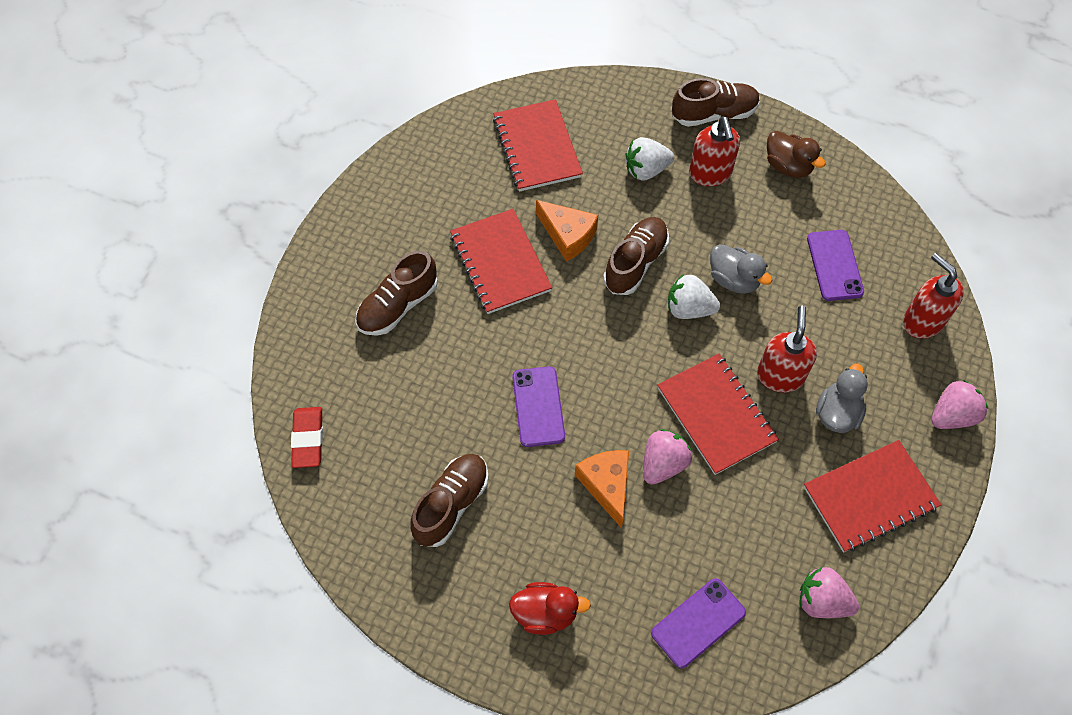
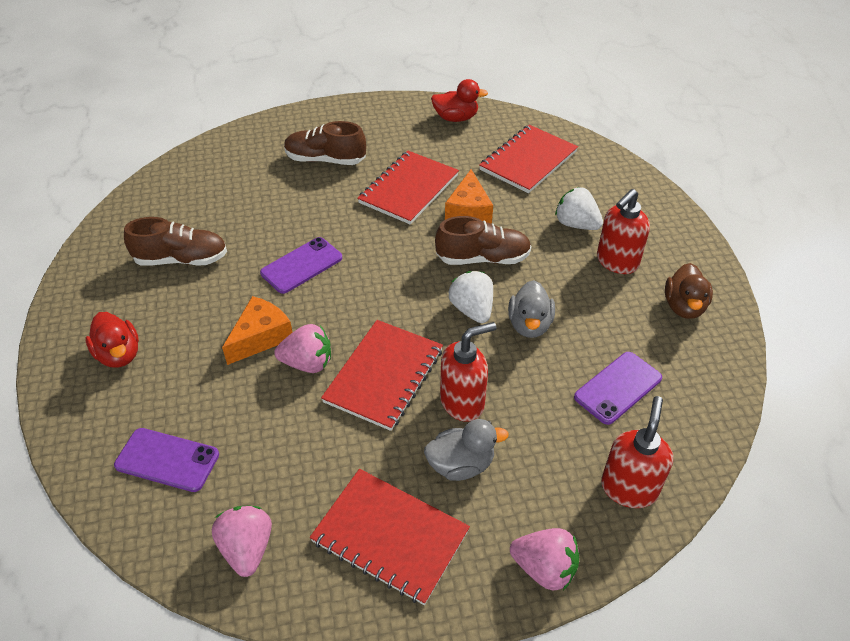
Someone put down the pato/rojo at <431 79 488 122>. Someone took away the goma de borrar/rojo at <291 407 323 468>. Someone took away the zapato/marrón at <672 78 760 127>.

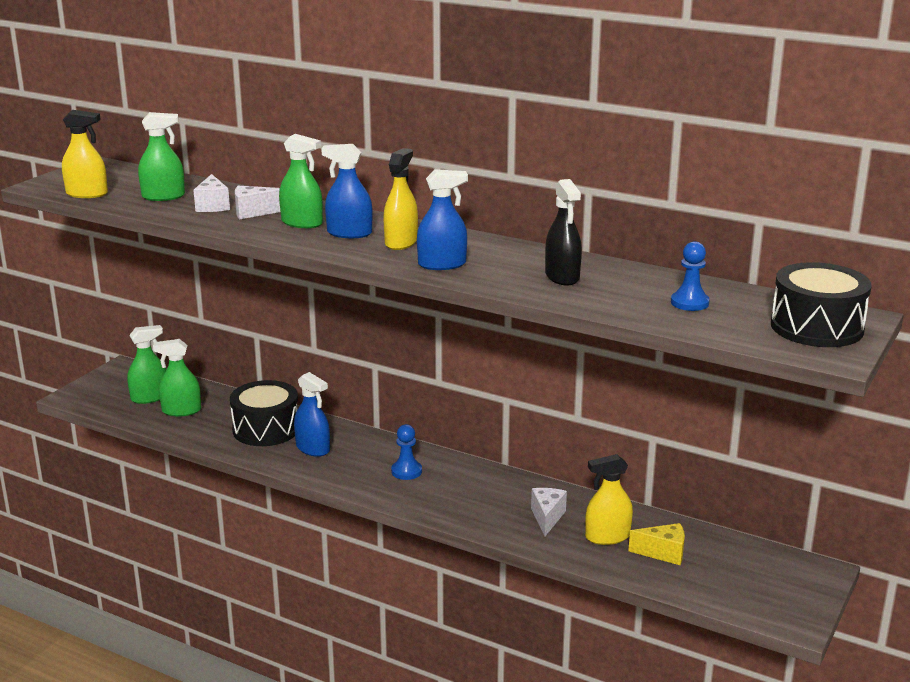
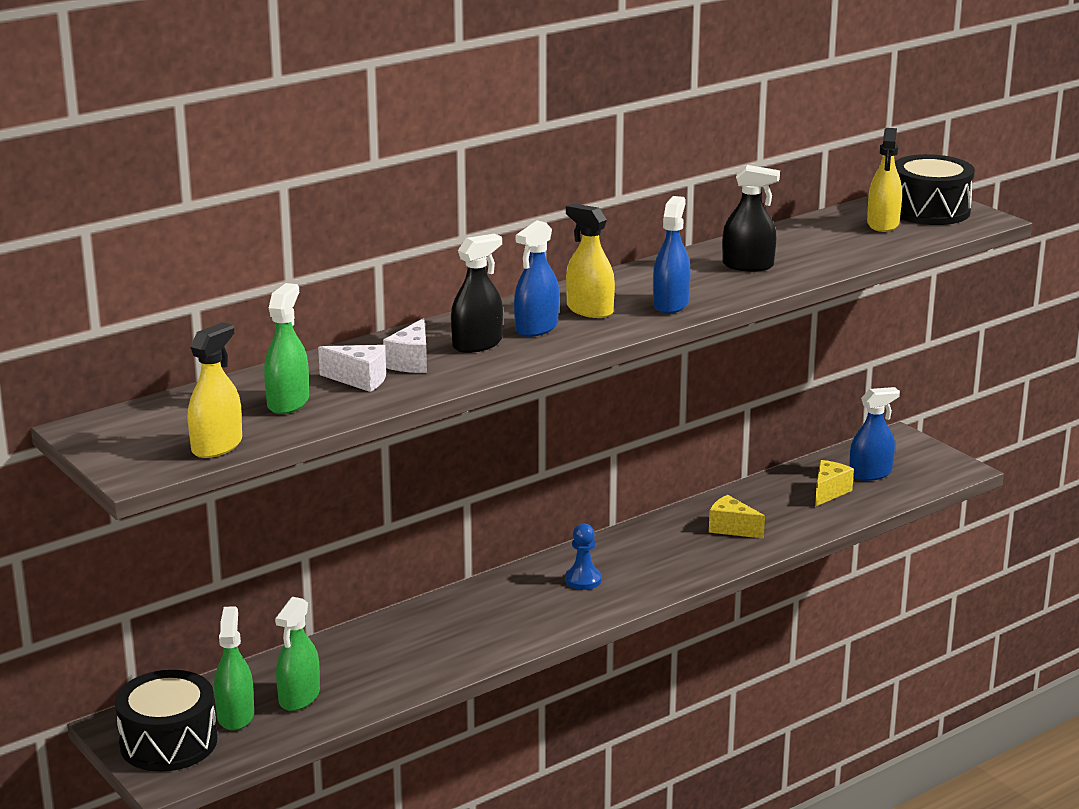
Someone carried the tambor/negro from <230 380 298 446> to <115 670 217 772>. Someone repainted the pulverizador/verde at <279 134 323 228>, which became the pulverizador/negro at <451 234 503 353>. Someone repainted the queso/blanco at <531 488 567 536>, which became the queso/amarillo at <709 495 765 539>. Someone carried the pulverizador/azul from <294 372 330 457> to <849 387 900 481>. Someone carried the pulverizador/amarillo from <585 454 633 545> to <867 128 902 232>. Someone took away the peón/azul at <671 241 710 311>.

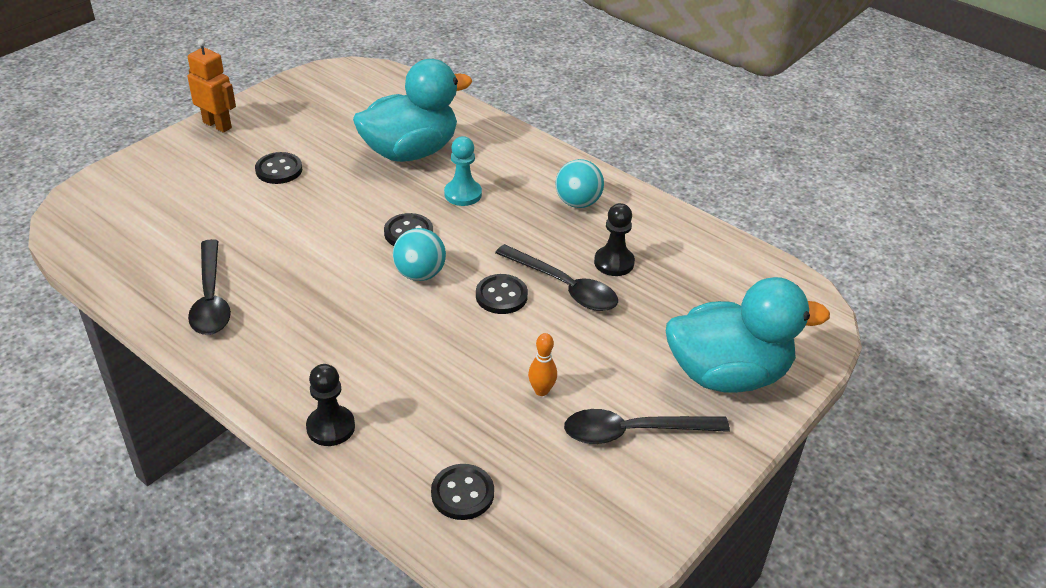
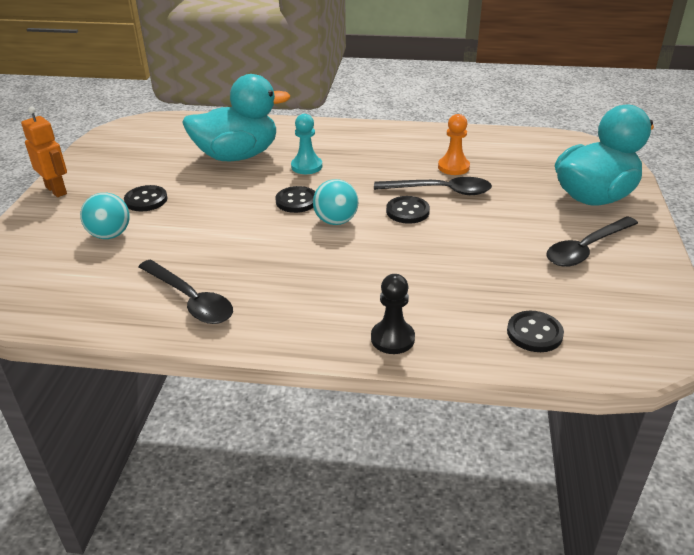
Someone rotated the robot/naranja at <188 39 236 133> by 45 degrees clockwise. Someone carried the pelota/turquesa from <555 159 604 208> to <80 193 130 239>. Someone rotated the pato/turquesa at <353 59 472 162> by 45 degrees clockwise. Someone repainted the peón/negro at <594 203 635 276>, which became the peón/naranja at <438 114 470 175>. Someone took away the bolo/naranja at <528 333 557 396>.

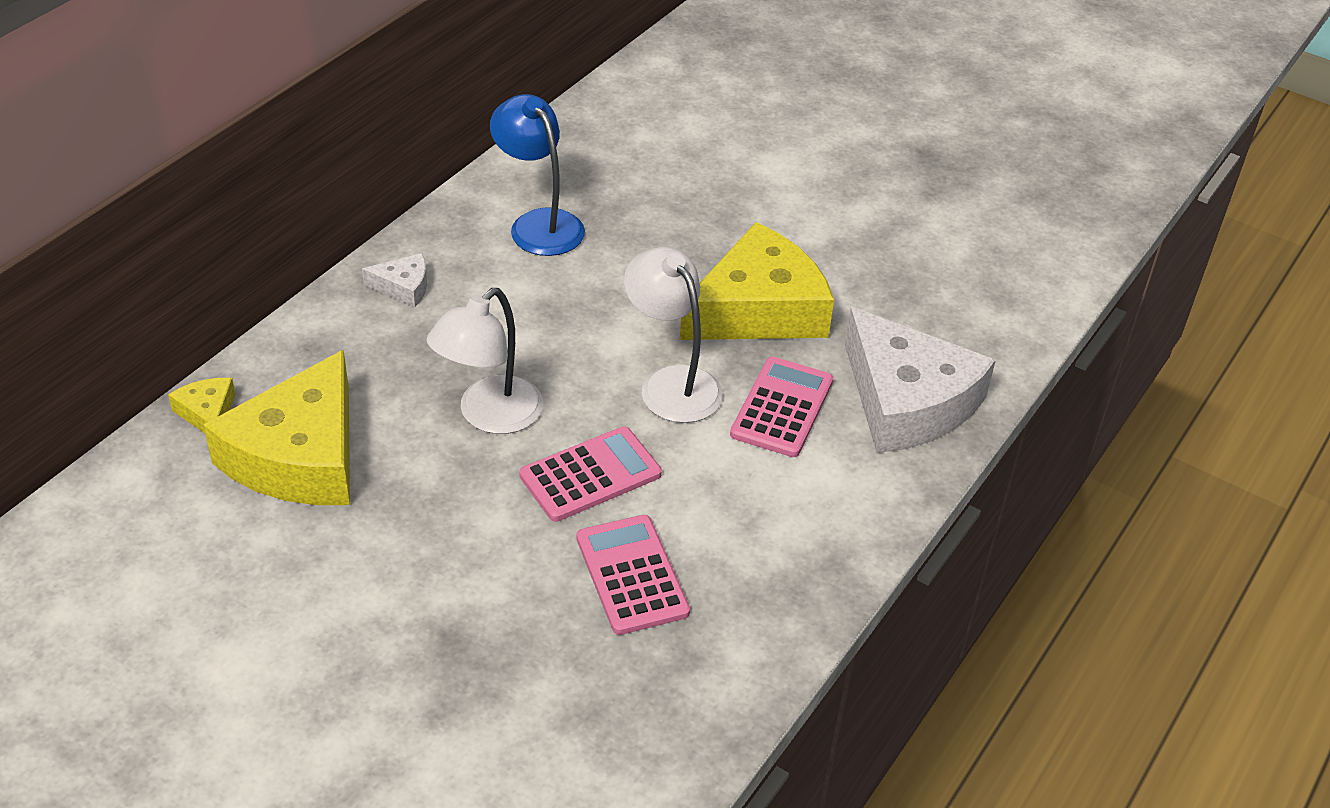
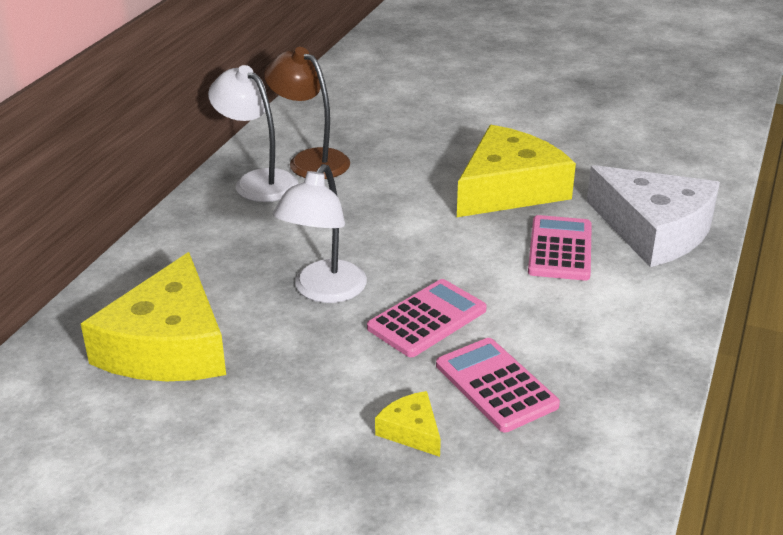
Someone carried the lámpara/blanco from <624 247 723 423> to <208 65 298 202>. Someone repainted the lámpara/azul at <490 94 585 256>, which became the lámpara/marrón at <264 47 350 179>. Someone carried the queso/amarillo from <168 378 235 433> to <375 391 441 457>. Someone took away the queso/blanco at <362 253 427 307>.

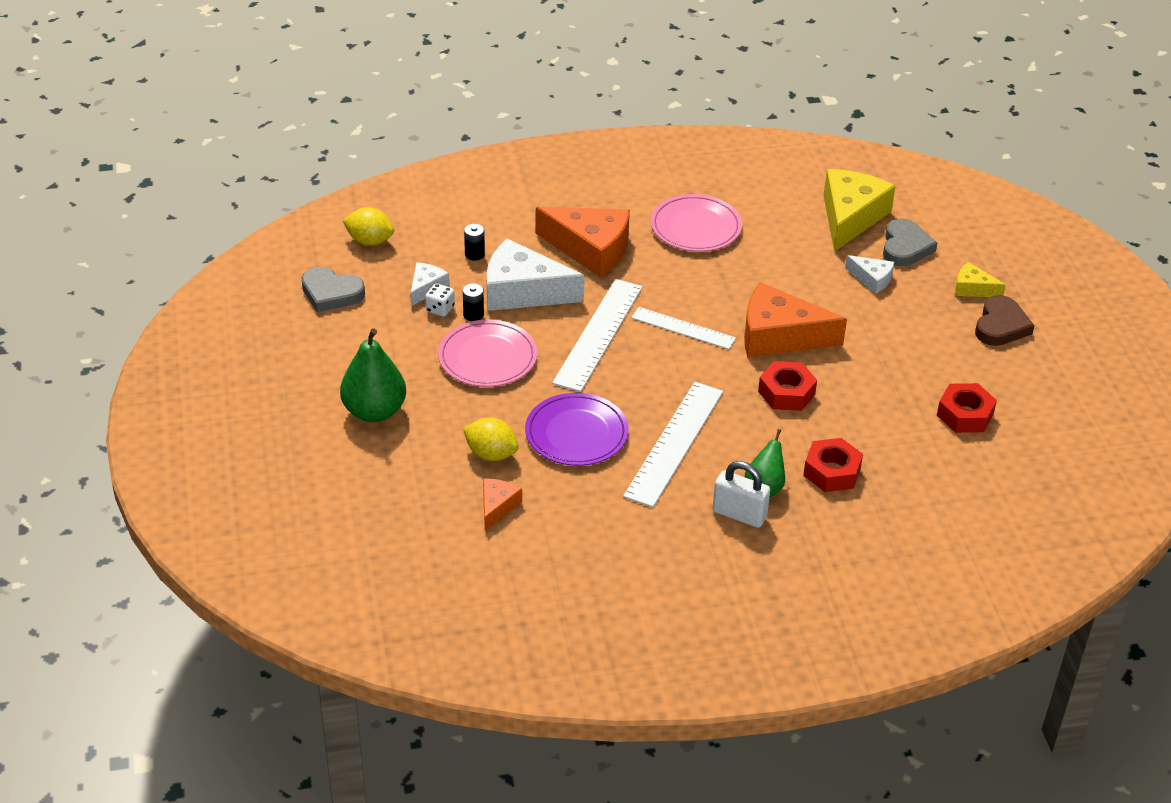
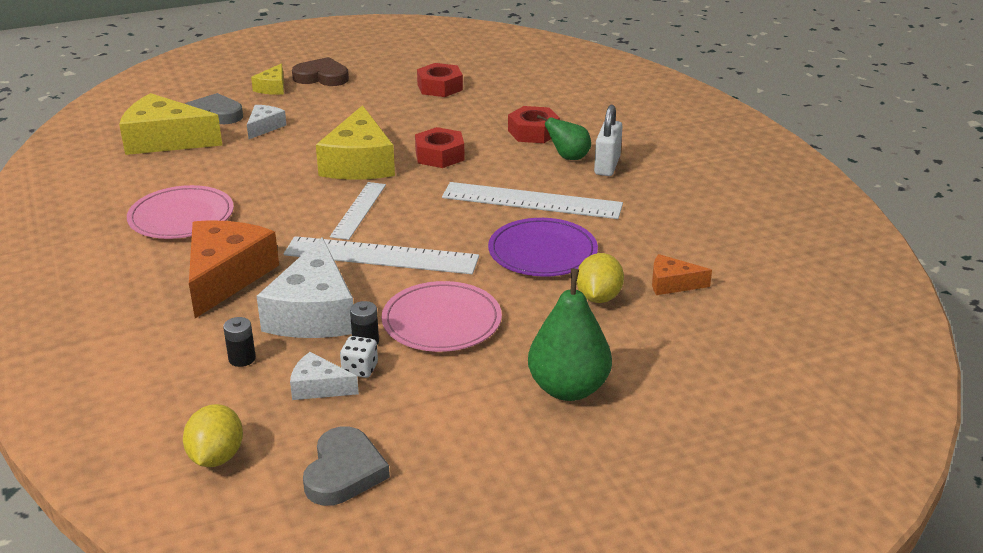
Someone repainted the queso/naranja at <744 282 847 357>, which became the queso/amarillo at <316 105 395 180>.

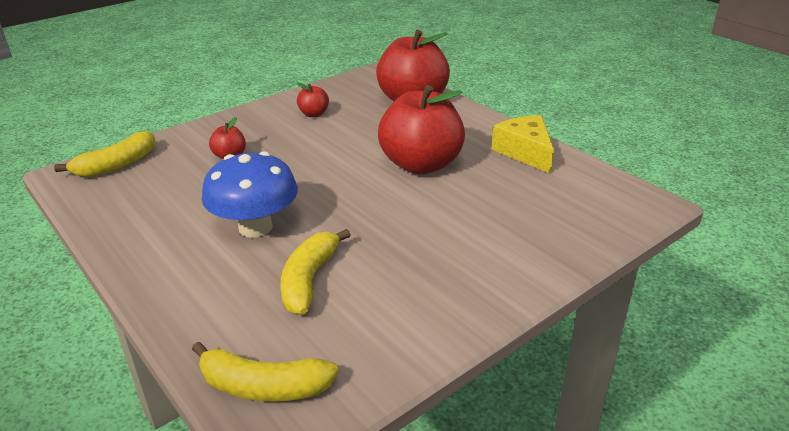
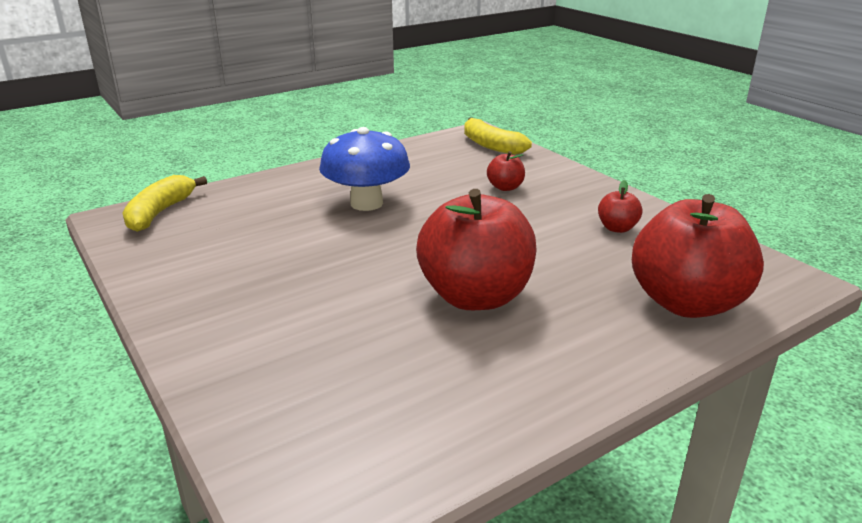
Someone took away the plátano/amarillo at <280 229 351 315>. Someone took away the queso/amarillo at <491 115 554 174>.

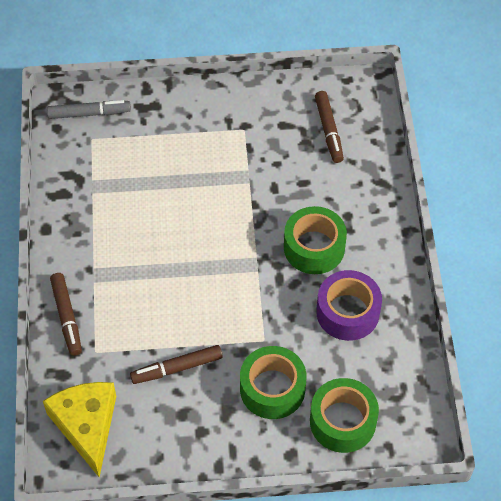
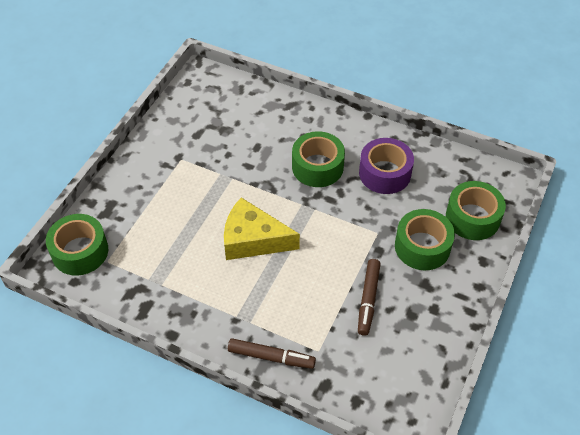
Someone swapped the rotulador/gris at <47 100 131 119> for the cinta adhesiva/verde at <46 214 108 276>. Someone carried the queso/amarillo from <43 382 116 477> to <224 198 300 260>. Someone took away the rotulador/marrón at <315 91 344 163>.

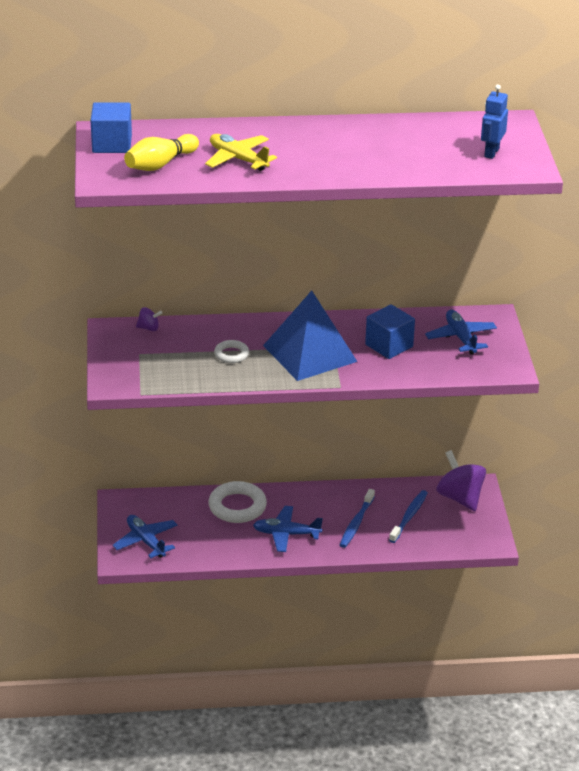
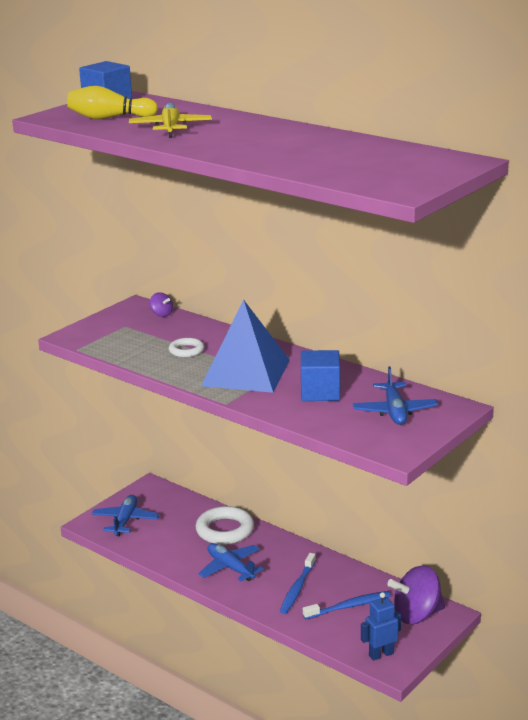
Someone rotated the cepillo de dientes/azul at <340 489 375 548> by 45 degrees counterclockwise. Someone rotated the avión/azul at <425 310 497 355> by 150 degrees clockwise. Someone carried the robot/azul from <481 85 508 159> to <361 592 401 661>. Someone rotated the peonza/morado at <436 450 486 511> by 120 degrees counterclockwise.

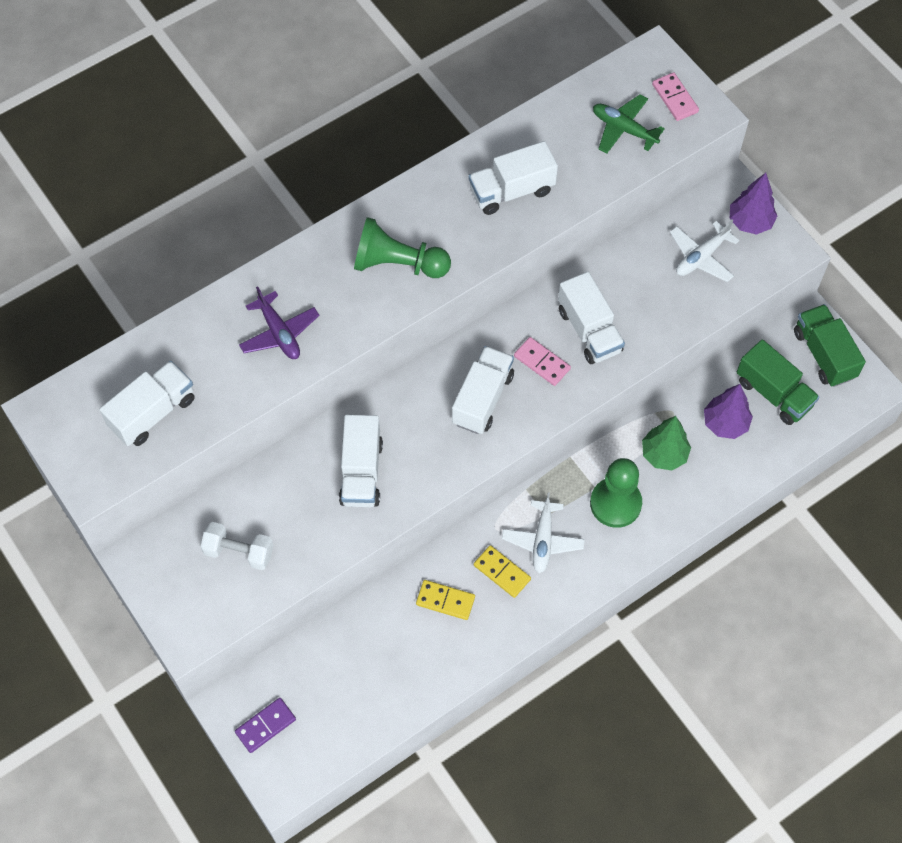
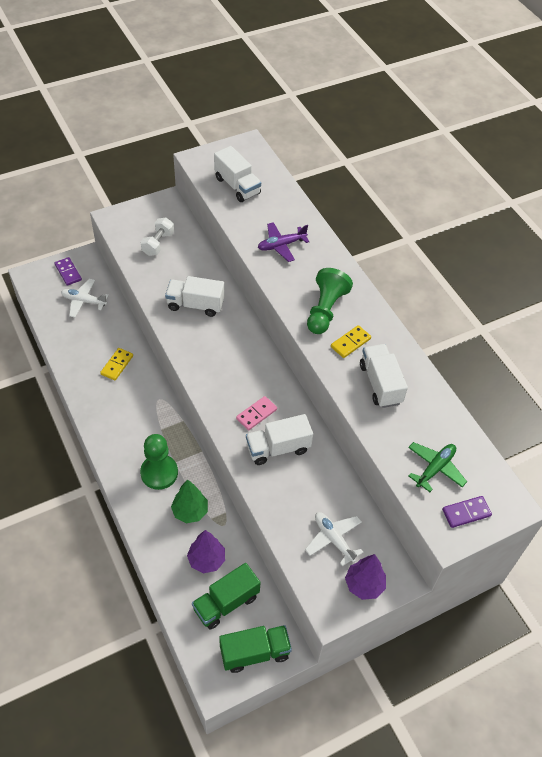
Someone carried the avión/blanco from <502 492 585 573> to <61 279 109 318>. Someone carried the ficha de dominó/amarillo from <474 545 531 598> to <331 325 371 358>. Someone repainted the ficha de dominó/rosa at <652 72 699 121>, which became the ficha de dominó/morado at <442 496 492 528>. Someone took away the camión/blanco at <452 346 514 434>.

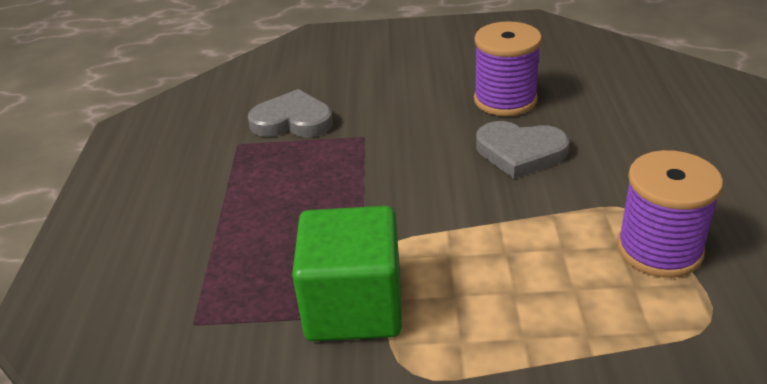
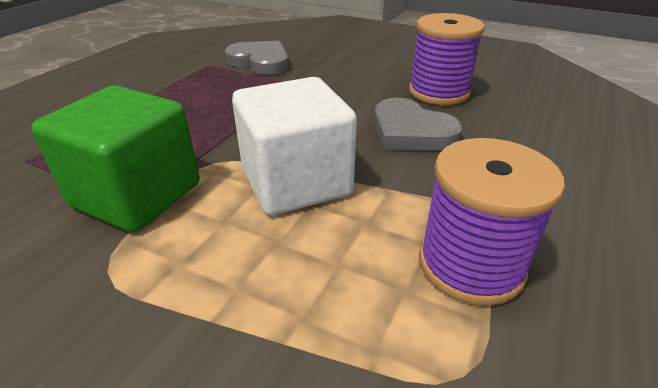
Someone put down the cubo/blanco at <232 77 357 215>.

